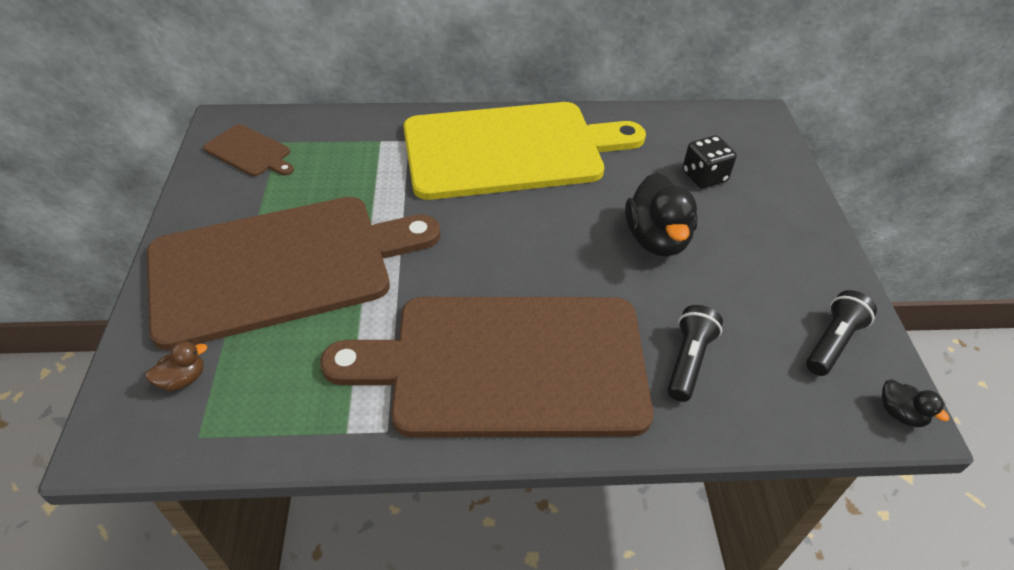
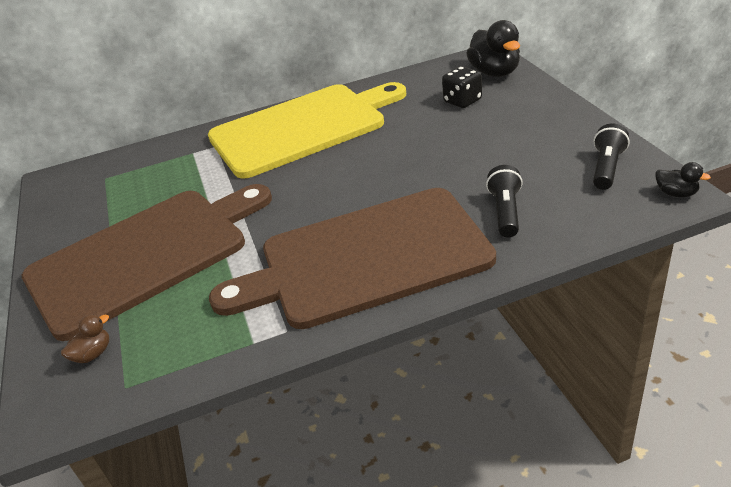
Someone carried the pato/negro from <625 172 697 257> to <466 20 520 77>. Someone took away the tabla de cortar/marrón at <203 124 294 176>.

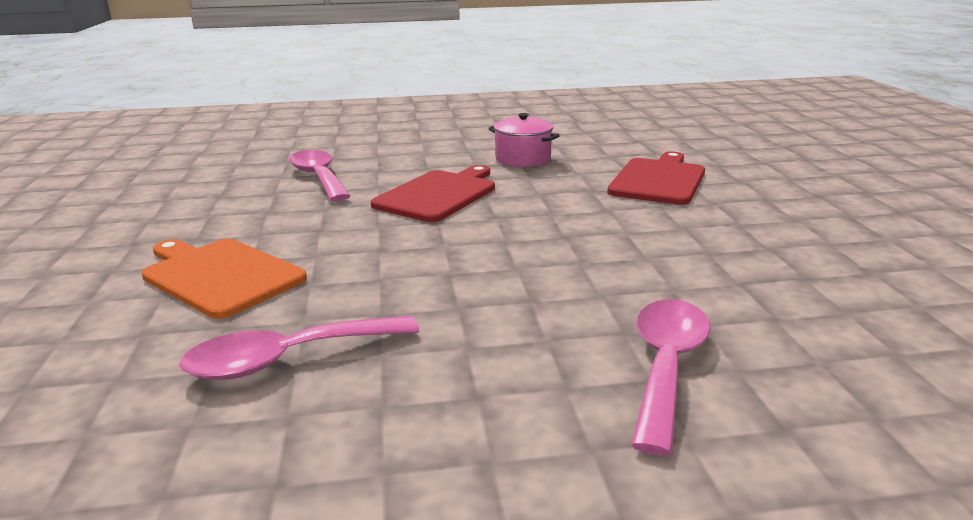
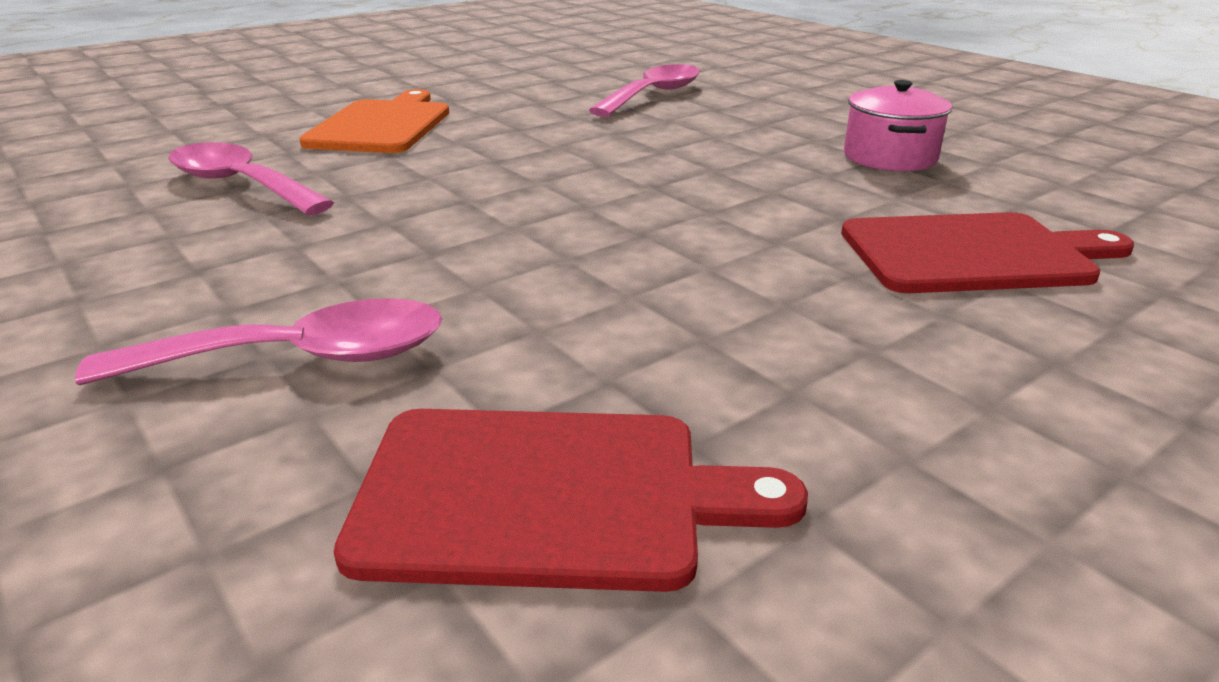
Someone carried the tabla de cortar/rojo from <371 165 495 222> to <334 409 808 592>.

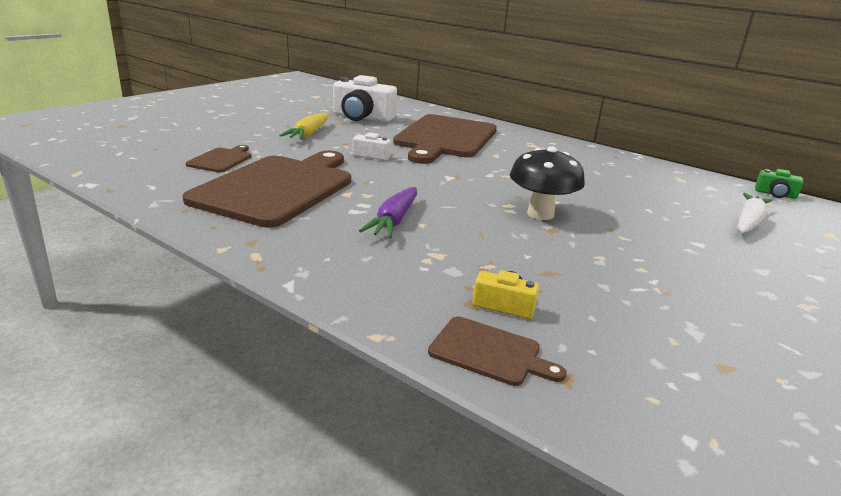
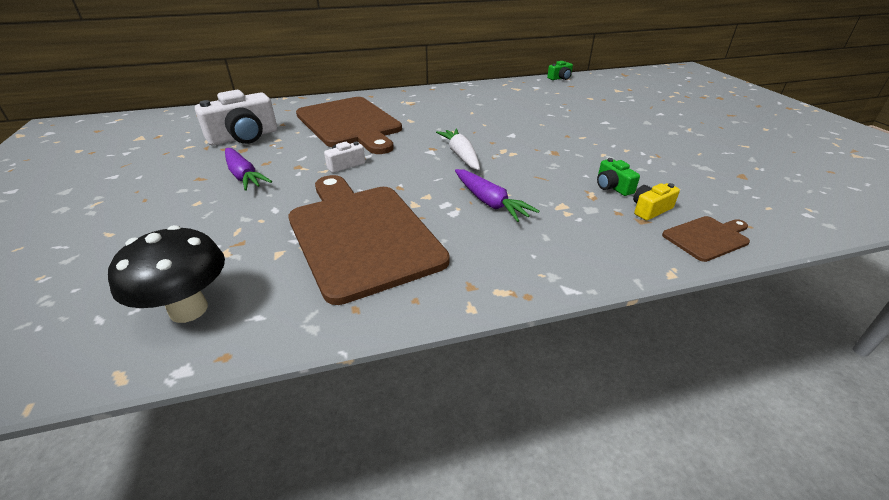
Someone carried the seta/negro from <510 146 585 220> to <108 225 225 323>. Someone repainted the zanahoria/amarillo at <279 113 328 140>, which became the zanahoria/morado at <225 148 272 191>. Someone carried the zanahoria/blanco from <738 193 773 233> to <436 129 480 170>. Someone put down the cámara/verde at <597 158 640 196>. Someone took away the tabla de cortar/marrón at <186 145 251 172>.

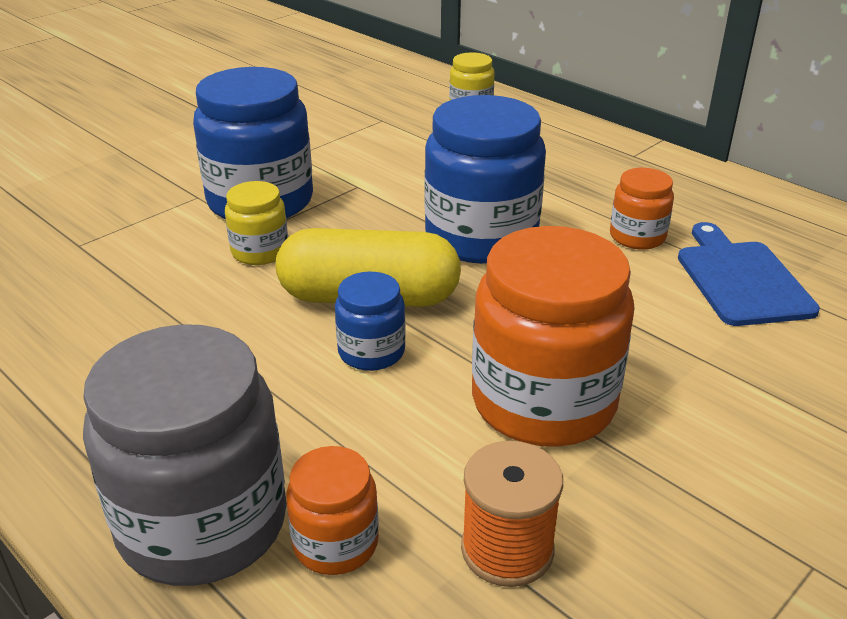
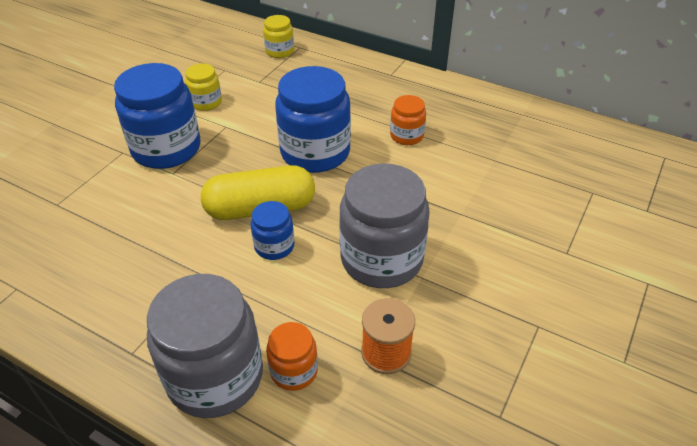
Someone carried the tarro/amarillo from <225 181 288 265> to <185 63 222 111>. Someone repainted the tarro/naranja at <472 226 635 447>, which became the tarro/gris at <339 163 430 288>. Someone took away the tabla de cortar/azul at <678 222 820 326>.

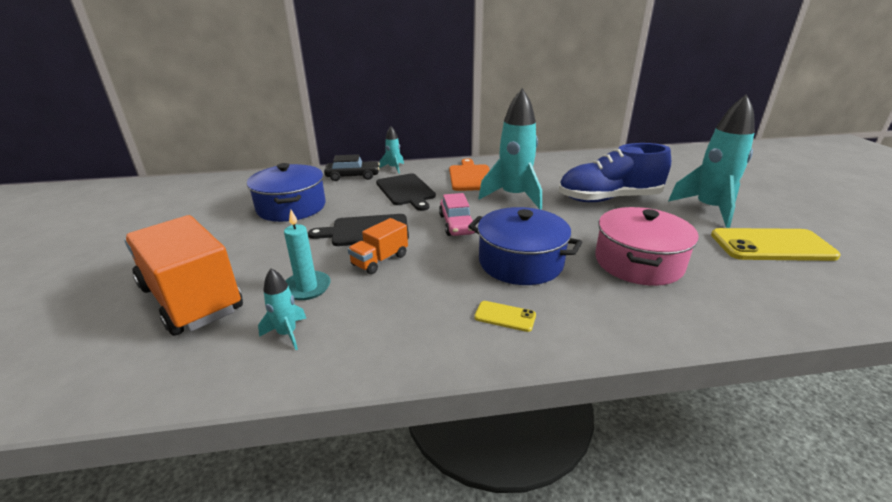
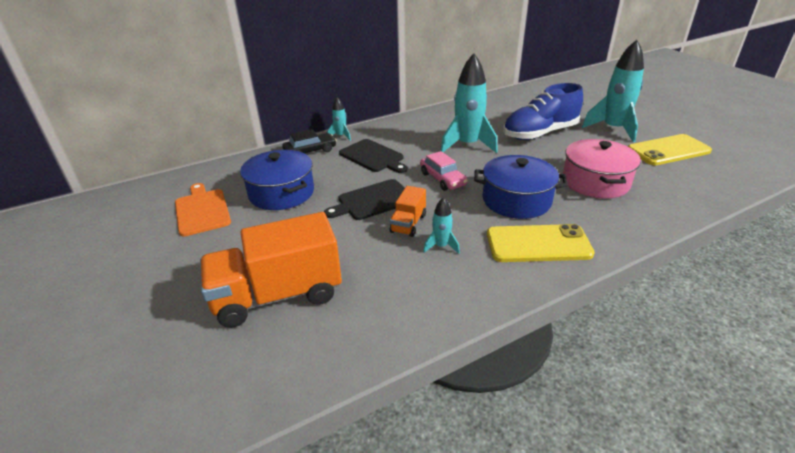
Someone carried the tabla de cortar/naranja from <449 158 490 191> to <175 183 231 236>. Someone rotated the camión/naranja at <124 215 243 336> by 45 degrees counterclockwise. Someone carried the cohete/turquesa from <258 268 306 350> to <423 197 460 254>. Someone scaled the móvil/amarillo at <474 301 536 332> by 2.19. Someone took away the vela/turquesa at <284 210 331 300>.

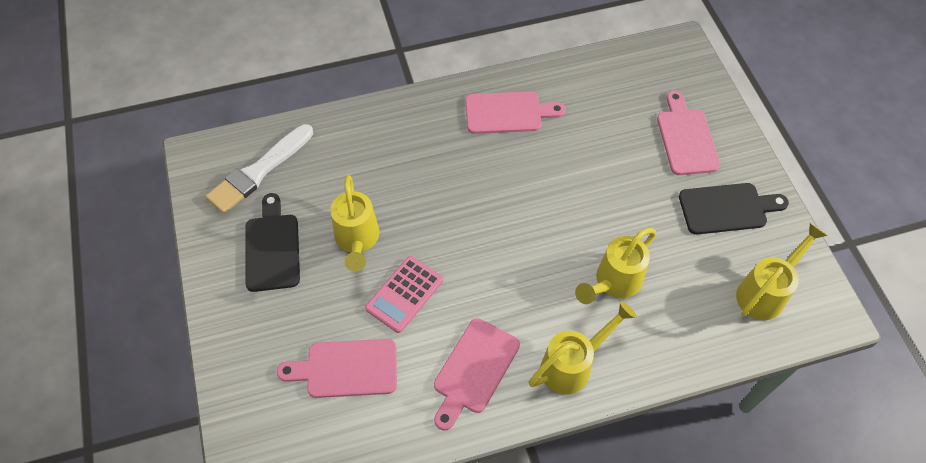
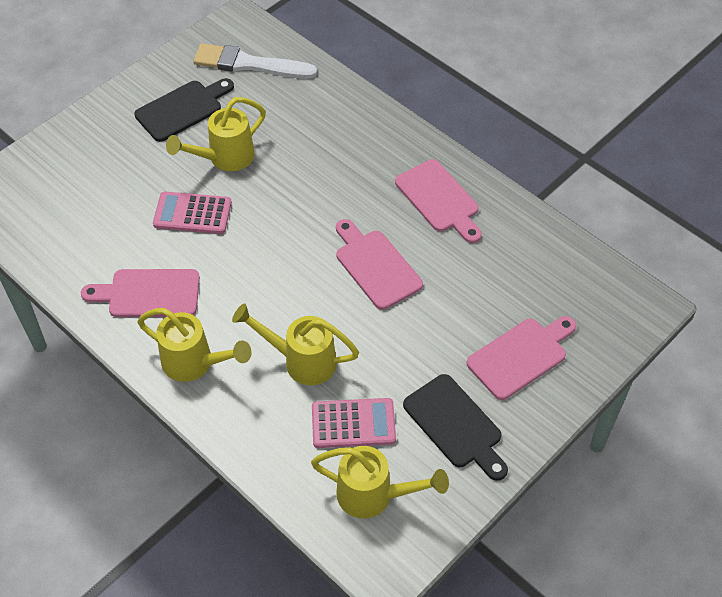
Someone put down the calculadora/rosa at <312 398 396 448>. Someone carried the tabla de cortar/rosa from <277 339 397 398> to <336 219 423 310>.

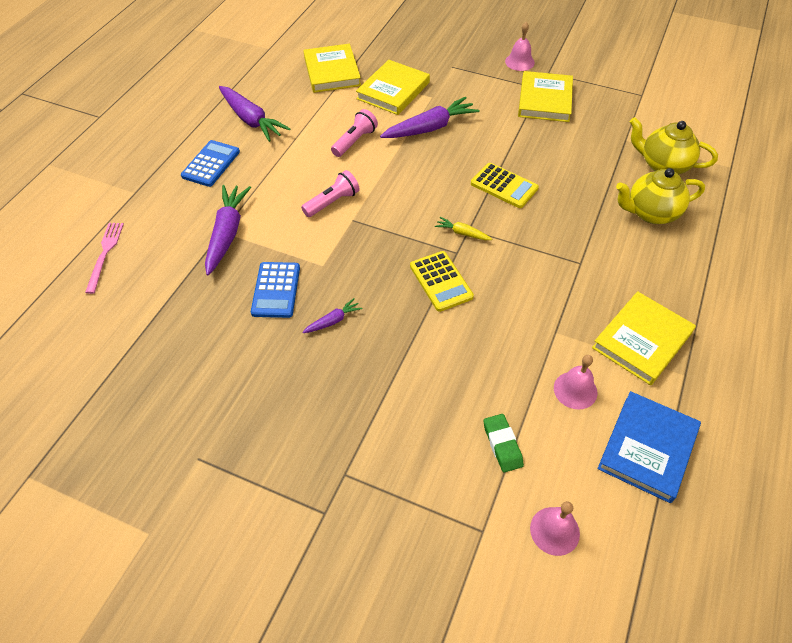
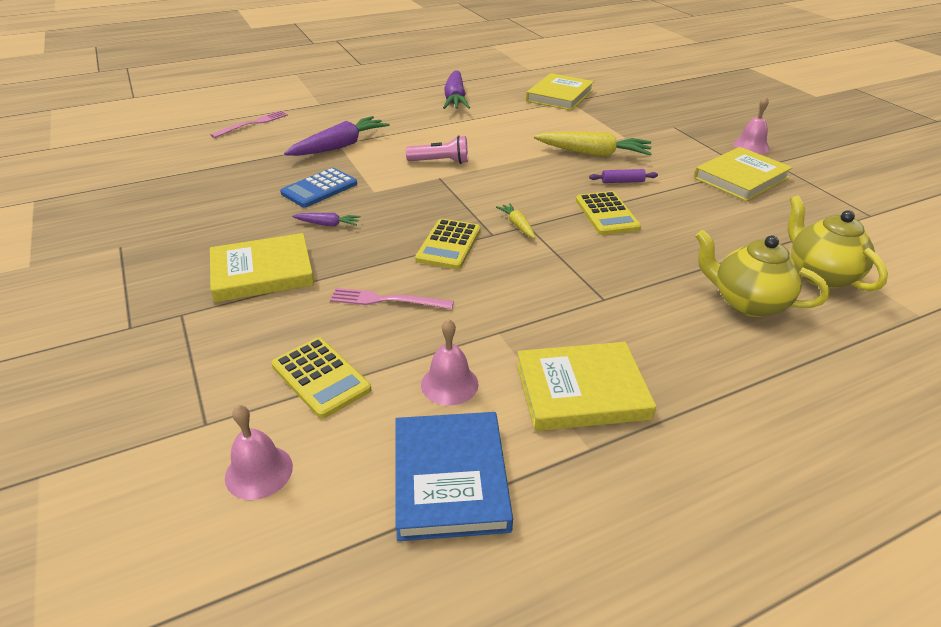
Someone carried the libro/amarillo from <356 60 430 115> to <210 233 314 302>. Someone swapped the goma de borrar/verde at <484 414 524 472> for the calculadora/amarillo at <271 337 371 419>. Someone put down the tenedor/rosa at <330 288 454 309>. Someone rotated the libro/azul at <598 391 701 503> by 75 degrees counterclockwise. Someone repainted the zanahoria/morado at <380 97 479 138>, which became the zanahoria/amarillo at <534 132 652 157>. Someone put down the rodillo/morado at <589 169 658 183>. Someone took away the calculadora/azul at <181 140 240 187>. Someone took away the lámpara de mano/rosa at <331 109 378 157>.

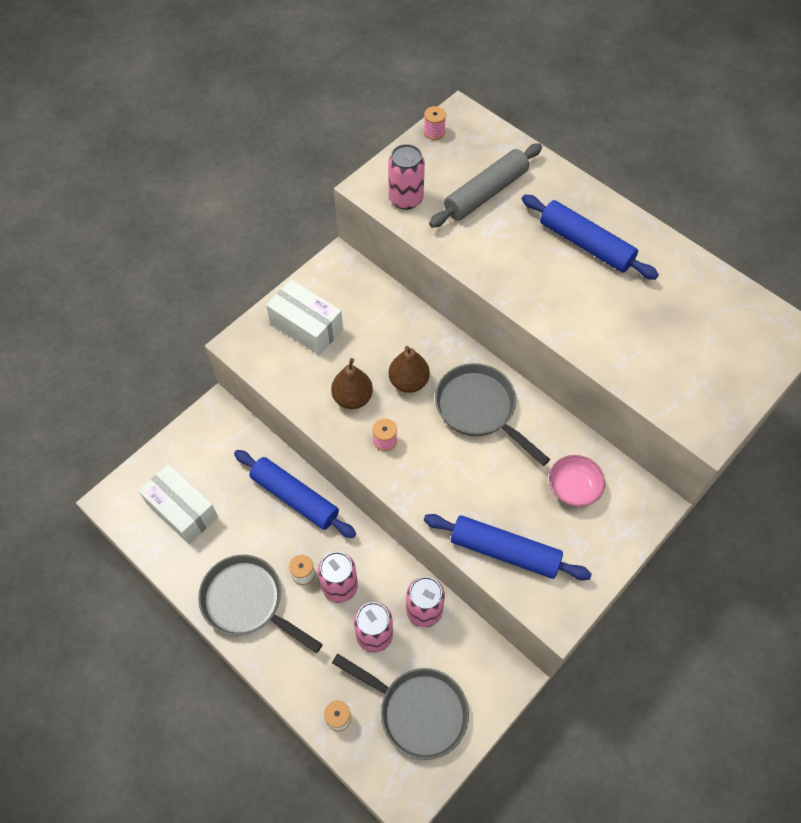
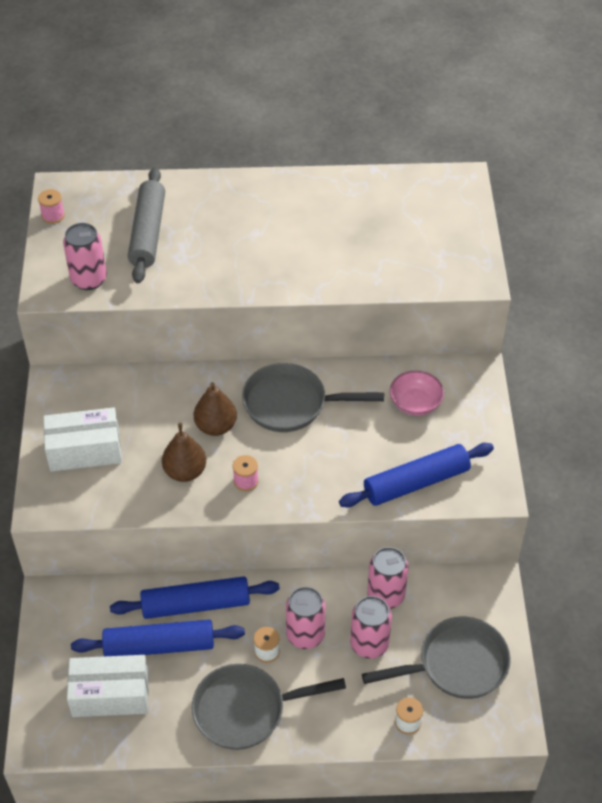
Someone carried the rodillo/azul from <522 195 659 280> to <71 620 245 656>.

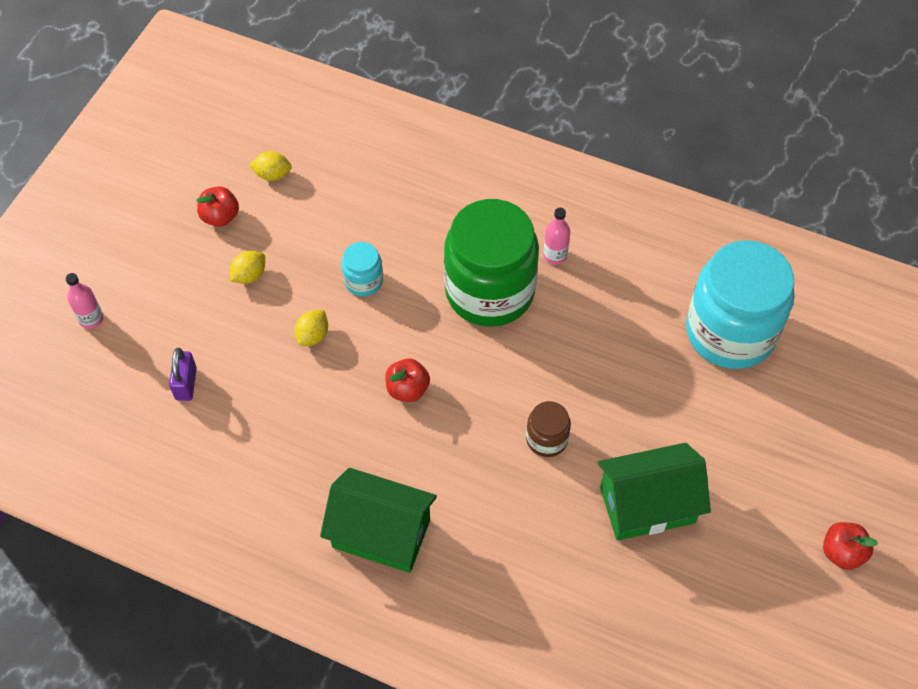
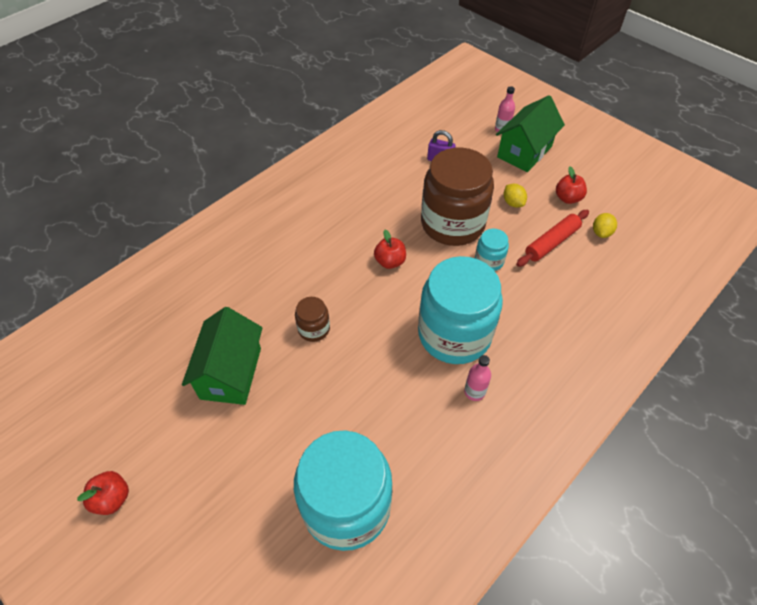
Someone repainted the tarro/verde at <444 199 539 327>, which became the tarro/turquesa at <418 256 503 364>. Someone swapped the limón/amarillo at <295 310 328 346> for the tarro/marrón at <421 147 494 246>. Someone carried the casa/verde from <320 468 437 573> to <496 95 565 172>. Someone put down the rodillo/rojo at <516 210 589 267>.

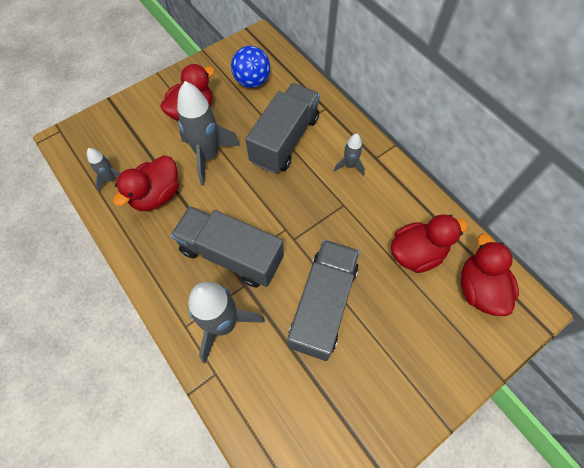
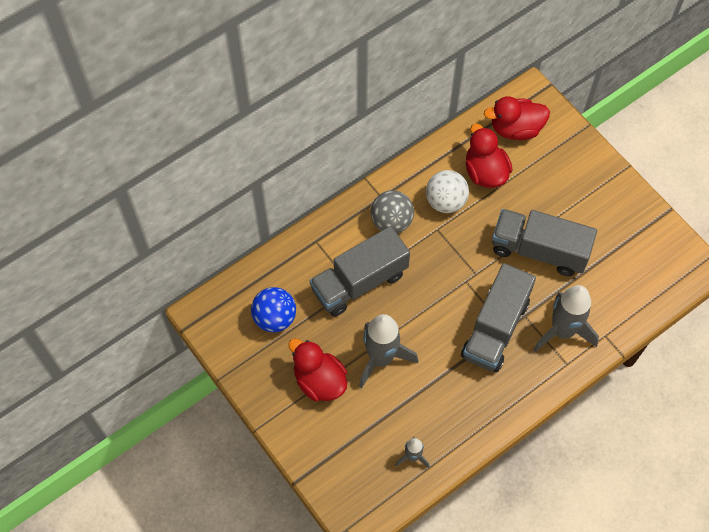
Someone rotated the camión/gris at <246 83 320 174> by 60 degrees counterclockwise. Someone swapped the cohete/gris at <334 133 365 175> for the pelota/gris at <371 190 414 233>. Someone put down the pelota/blanco at <426 170 469 213>. Someone took away the pato/rojo at <113 155 179 211>.

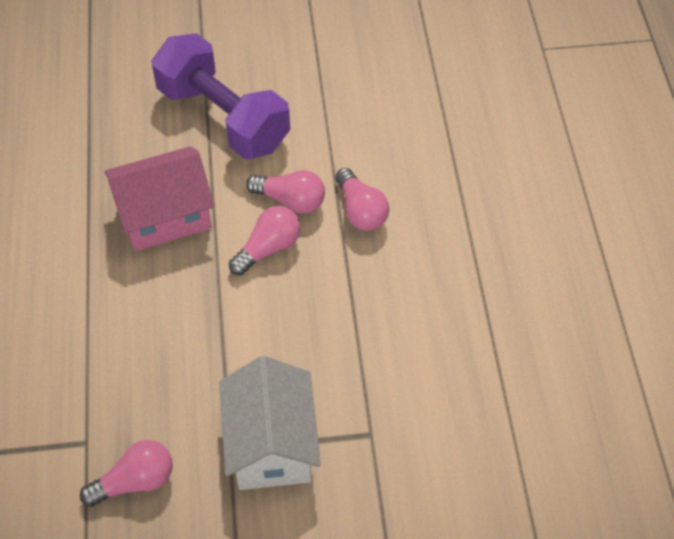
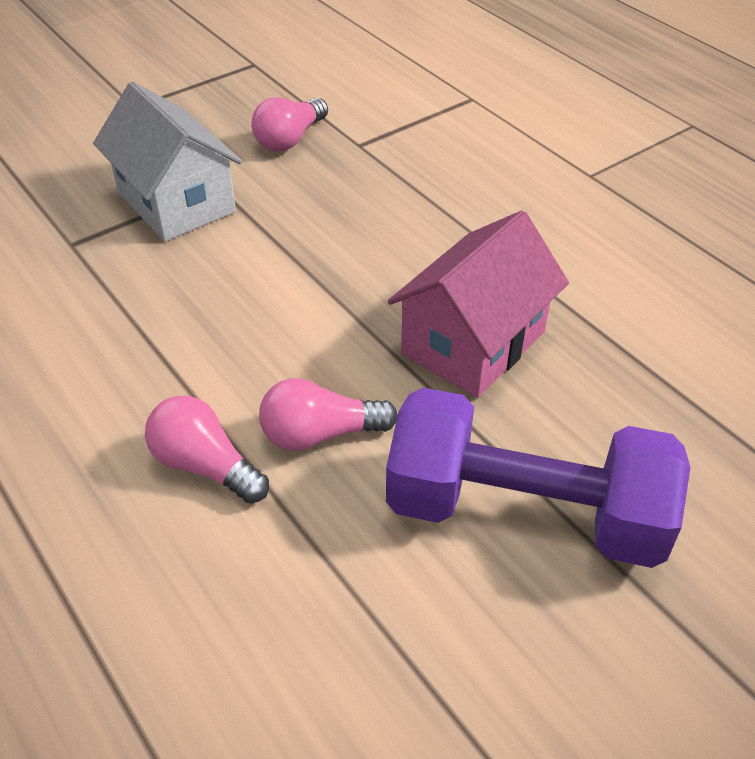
Someone took away the bombilla/rosa at <229 206 300 275>.

